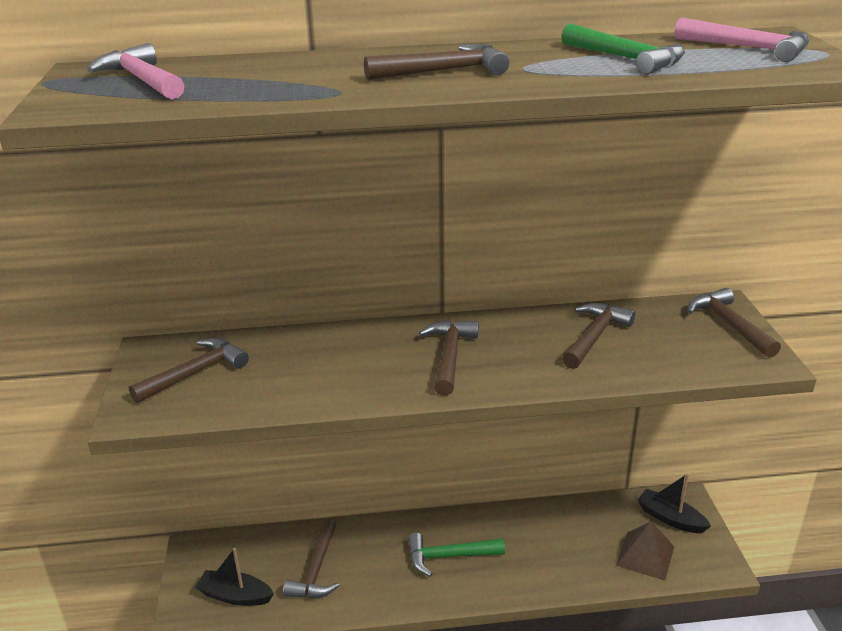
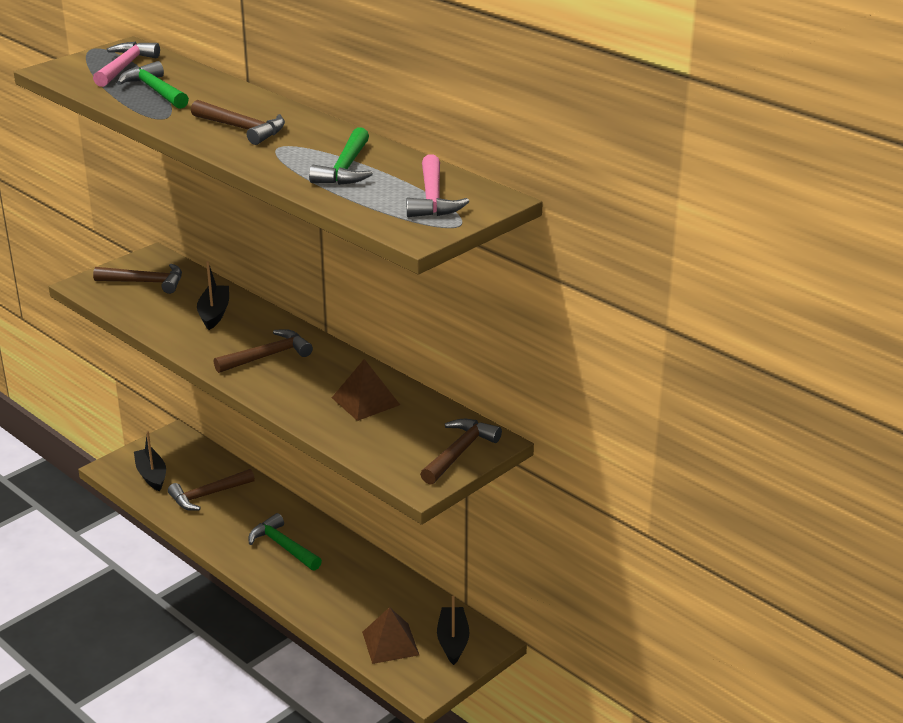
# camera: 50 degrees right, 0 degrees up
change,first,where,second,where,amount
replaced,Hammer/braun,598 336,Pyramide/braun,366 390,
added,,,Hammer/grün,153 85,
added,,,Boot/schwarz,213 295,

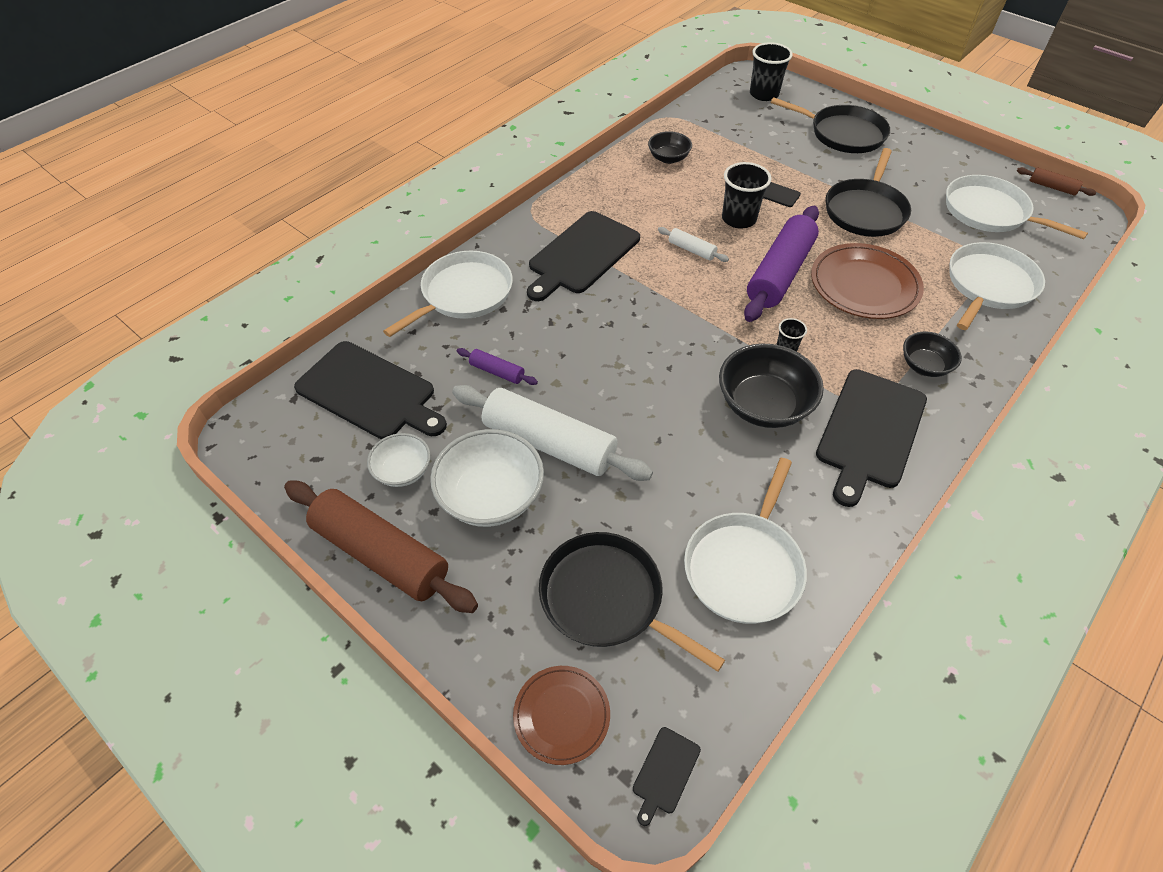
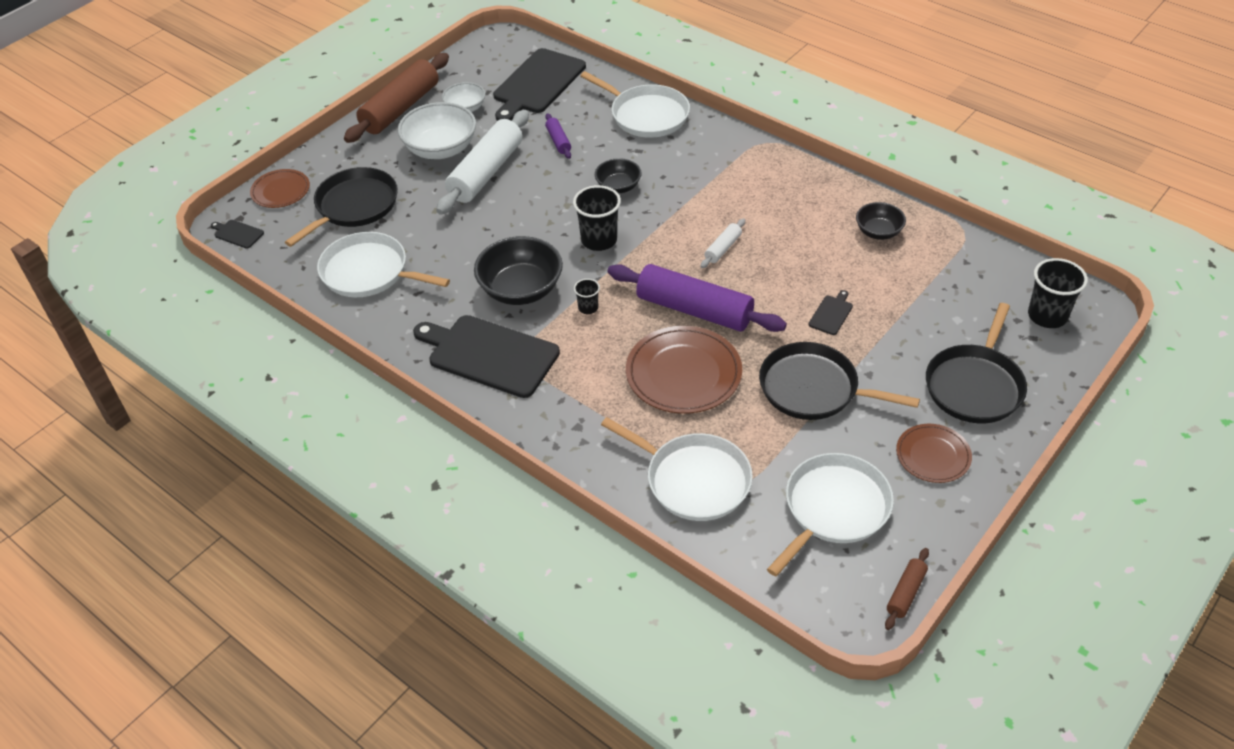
# camera: 90 degrees right, 5 degrees down
change,first,where,second,where,amount
moved,Becher/schwarz,747 195,,597 218,
removed,Schneidebrett/schwarz,583 256,,,
moved,Schüssel/schwarz,932 354,,618 175,
turned,Nudelholz/lila,497 366,,558 136,45 degrees counterclockwise
added,,,Teller/braun,934 453,

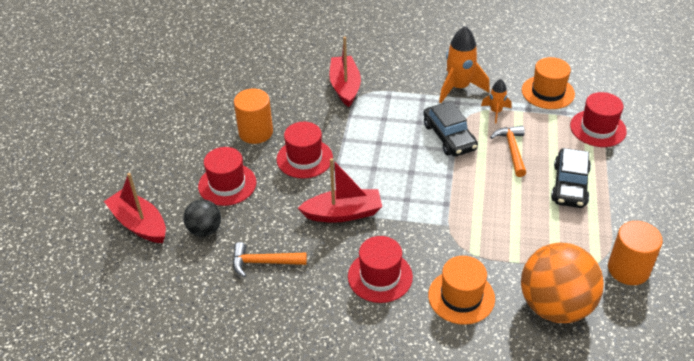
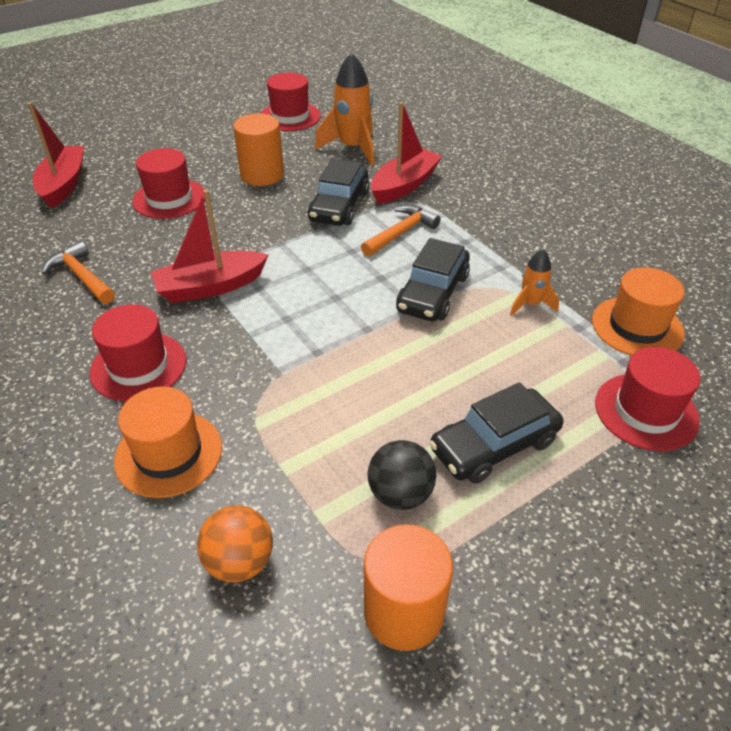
# camera: 45 degrees right, 0 degrees up
change,first,where,second,where,amount
moved,Rakete/orange,464 64,,344 109,
moved,Hut/rot,305 150,,291 102,
moved,Hammer/orange,508 151,,401 231,
turned,Boot/rot,340 190,,209 246,120 degrees clockwise
moved,Ball/schwarz,202 218,,401 475,
resized,Ball/orange,562 283,,235 544,x0.52
added,,,Auto/schwarz,338 192,

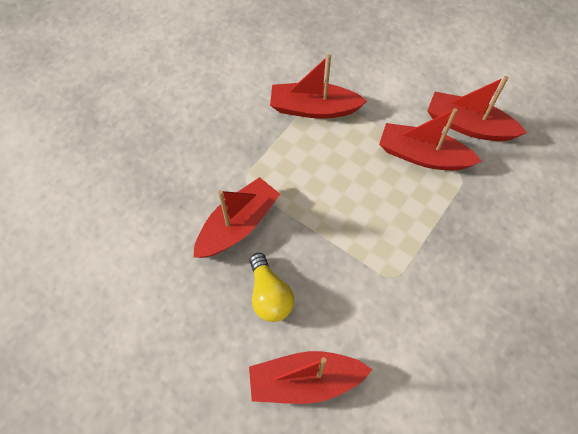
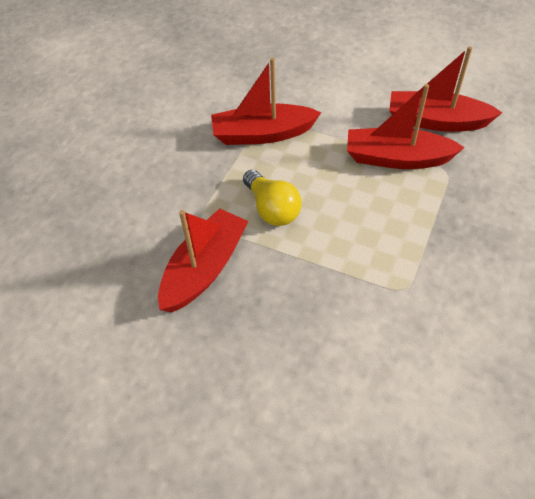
# camera: 10 degrees left, 10 degrees down
change,first,where,second,where,amount
moved,Glühbirne/gelb,272 287,,272 198,
removed,Boot/rot,311 377,,,

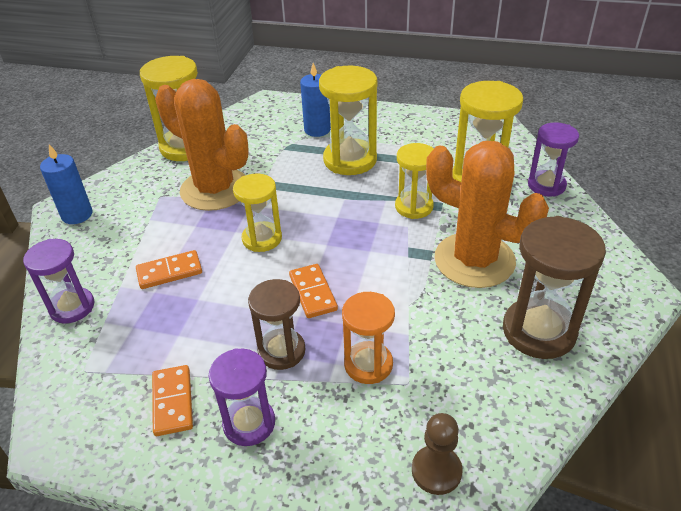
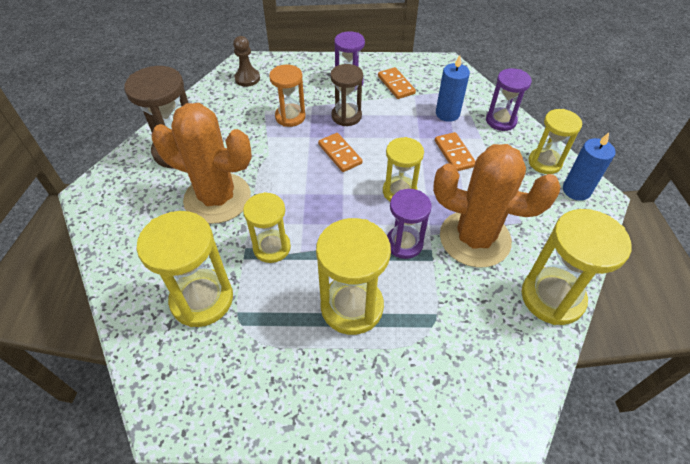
# camera: 165 degrees right, 10 degrees up
change,first,where,second,where,amount
moved,Kerze/blau,315 100,,453 88,
moved,Sanduhr/lila,553 159,,409 224,
turned,Dominostein/orange,169 269,,455 151,75 degrees counterclockwise
added,,,Sanduhr/gelb,555 141,

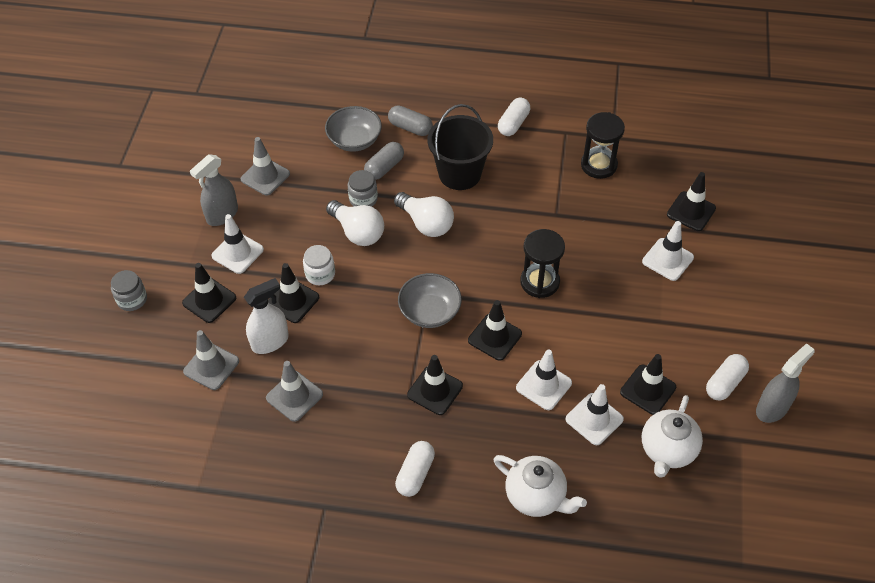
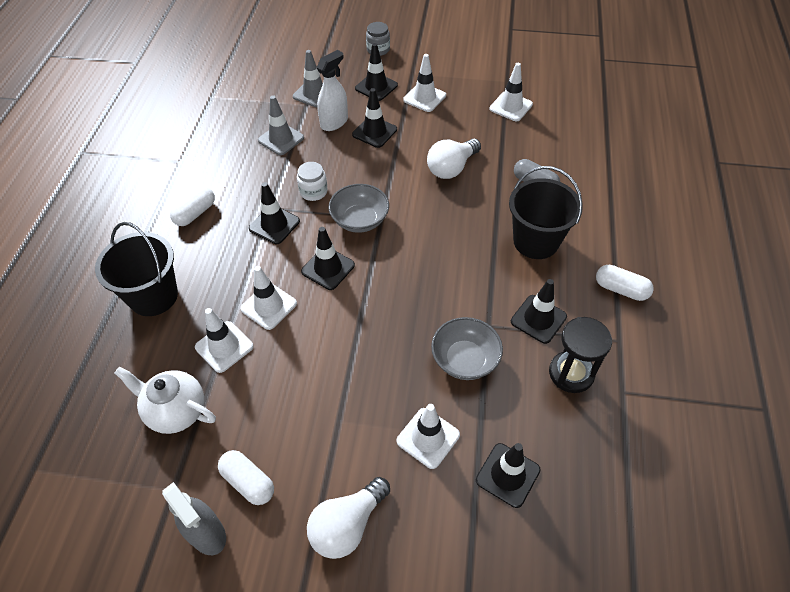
# camera: 90 degrees right, 0 degrees up
change,first,where,second,where,amount
removed,Kapsel/grau,410 120,,,
moved,Schüssel/grau,353 129,,467 348,
recoloured,Leitkegel/grau,265 166,Leitkegel/weiß,511 92,
removed,Sprühflasche/grau,214 190,,,
removed,Einmachglas/grau,362 188,,,
moved,Glühbirne/weiß,424 214,,348 518,
removed,Sanduhr/schwarz,542 263,,,
moved,Einmachglas/weiß,319 265,,312 181,
turned,Sprühflasche/weiß,266 316,,332 90,105 degrees counterclockwise
moved,Leitkegel/schwarz,648 384,,539 311,
turned,Kapsel/weiß,415 469,,192 206,75 degrees counterclockwise
replaced,Teekanne/weiß,540 486,Eimer/schwarz,136 269,

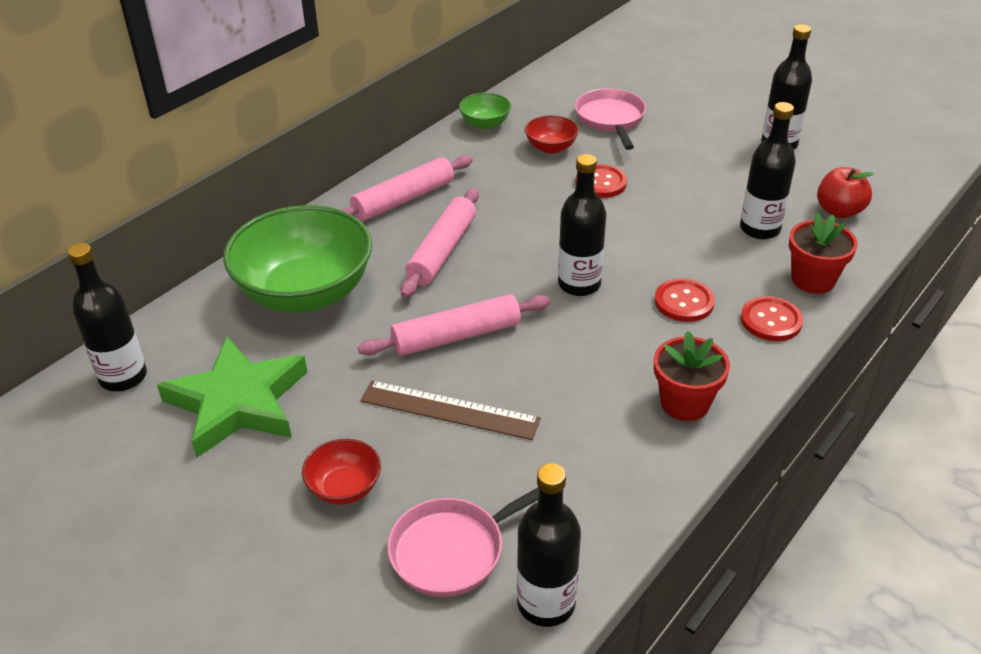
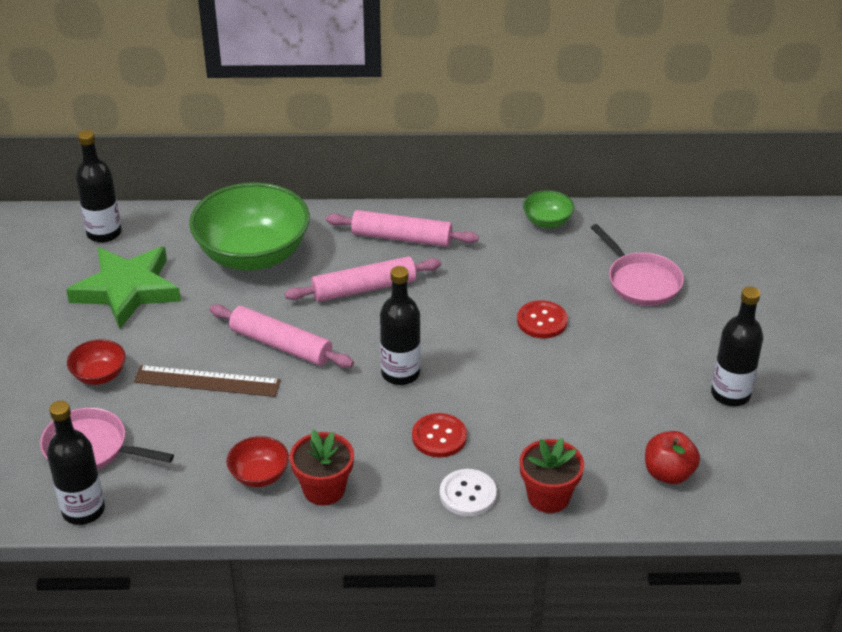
# camera: 50 degrees right, 0 degrees up
change,first,where,second,where,amount
turned,Pfanne/rosa,610 119,,637 265,105 degrees clockwise
removed,Flasche/schwarz,768 170,,,
moved,Schüssel/rot,552 134,,257 461,
recoloured,Knopf/rot,772 318,Knopf/weiß,468 492,
turned,Lineal/braun,450 410,,207 381,60 degrees counterclockwise

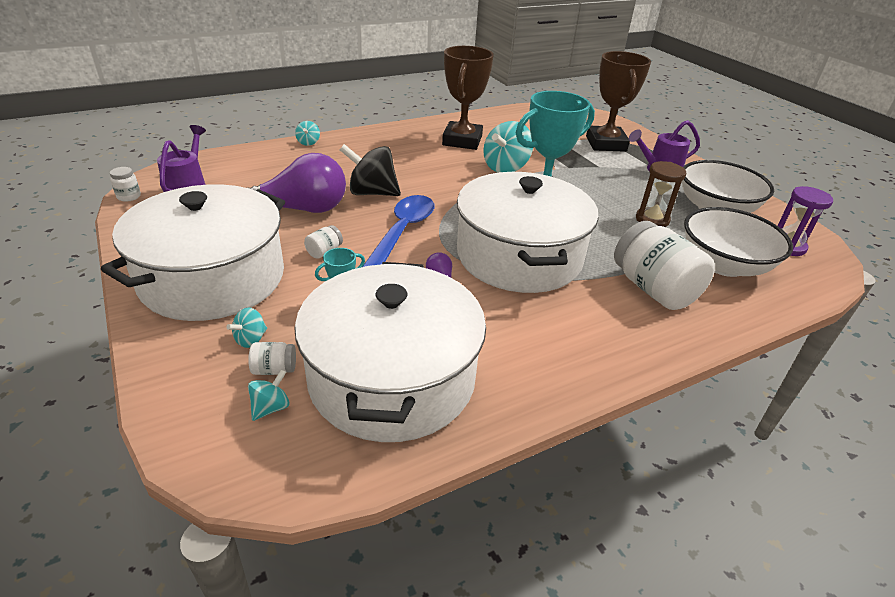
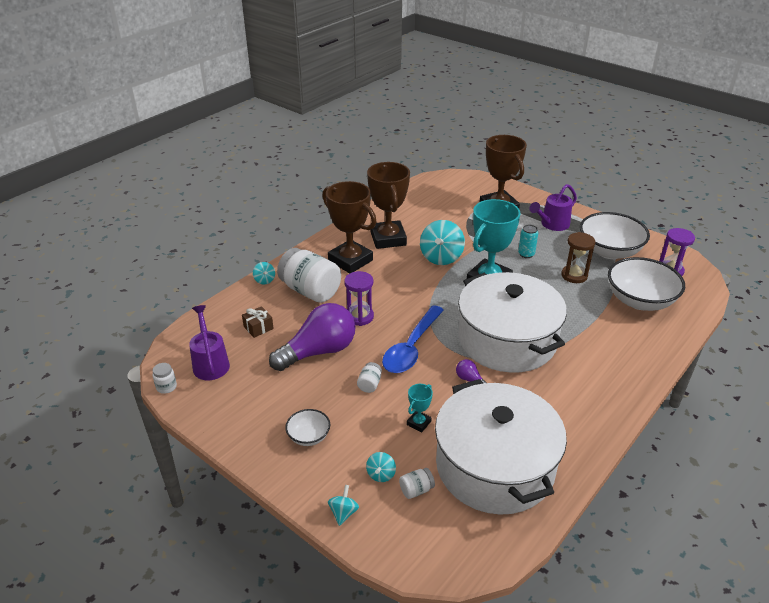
# camera: 20 degrees left, 0 degrees up
change,first,where,second,where,amount
replaced,Kreisel/schwarz,370 170,Sanduhr/lila,359 298,
replaced,Kochtopf/weiß,193 252,Schüssel/weiß,307 427,
turned,Löffel/blau,398 231,,413 339,150 degrees counterclockwise
moved,Einmachglas/weiß,664 265,,309 275,
moved,Kreisel/türkis,269 395,,343 505,
added,,,Pokal/braun,349 227,
added,,,Dose/türkis,528 241,
added,,,Geschenk/braun,258 322,

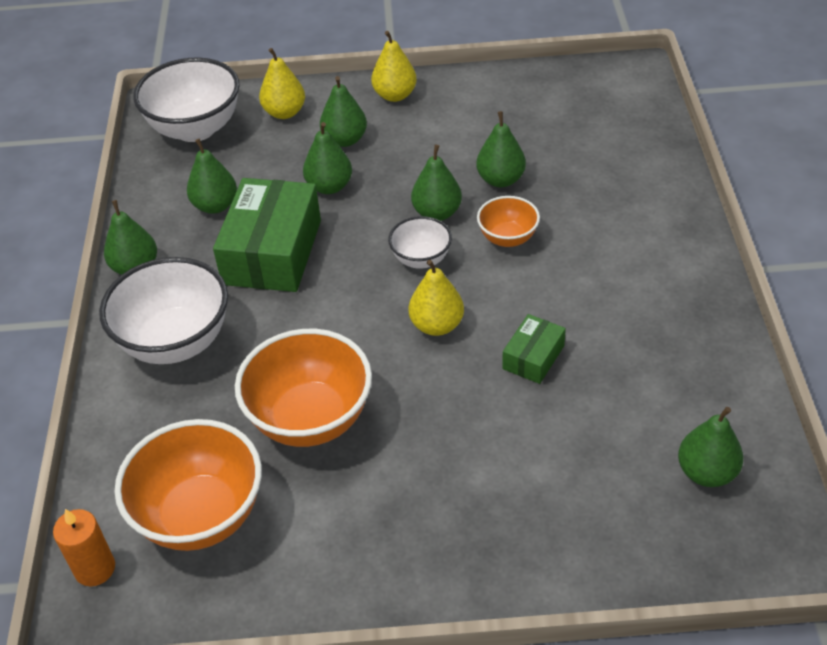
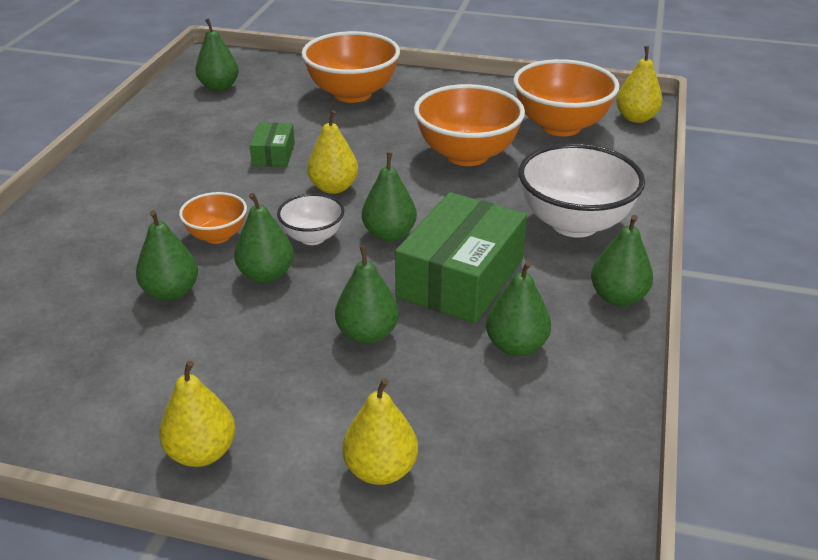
# camera: 165 degrees left, 10 degrees down
change,first,where,second,where,amount
removed,Schüssel/weiß,186 100,,,
moved,Birne/grün,343 111,,389 196,
turned,Schachtel/grün,534 349,,272 145,45 degrees counterclockwise
replaced,Kerze/orange,84 548,Birne/gelb,639 84,
added,,,Schüssel/orange,350 67,

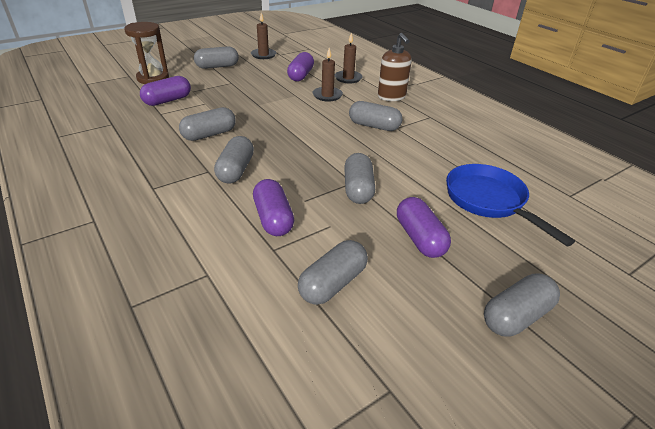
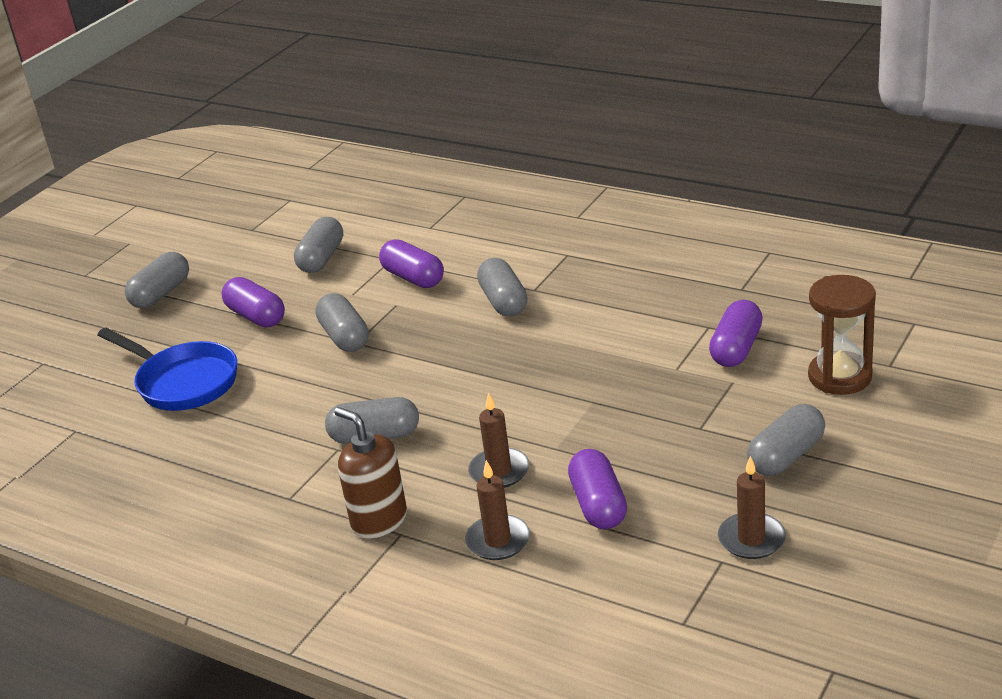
# camera: 160 degrees right, 5 degrees down
change,first,where,second,where,amount
removed,Kapsel/grau,207 124,,,

